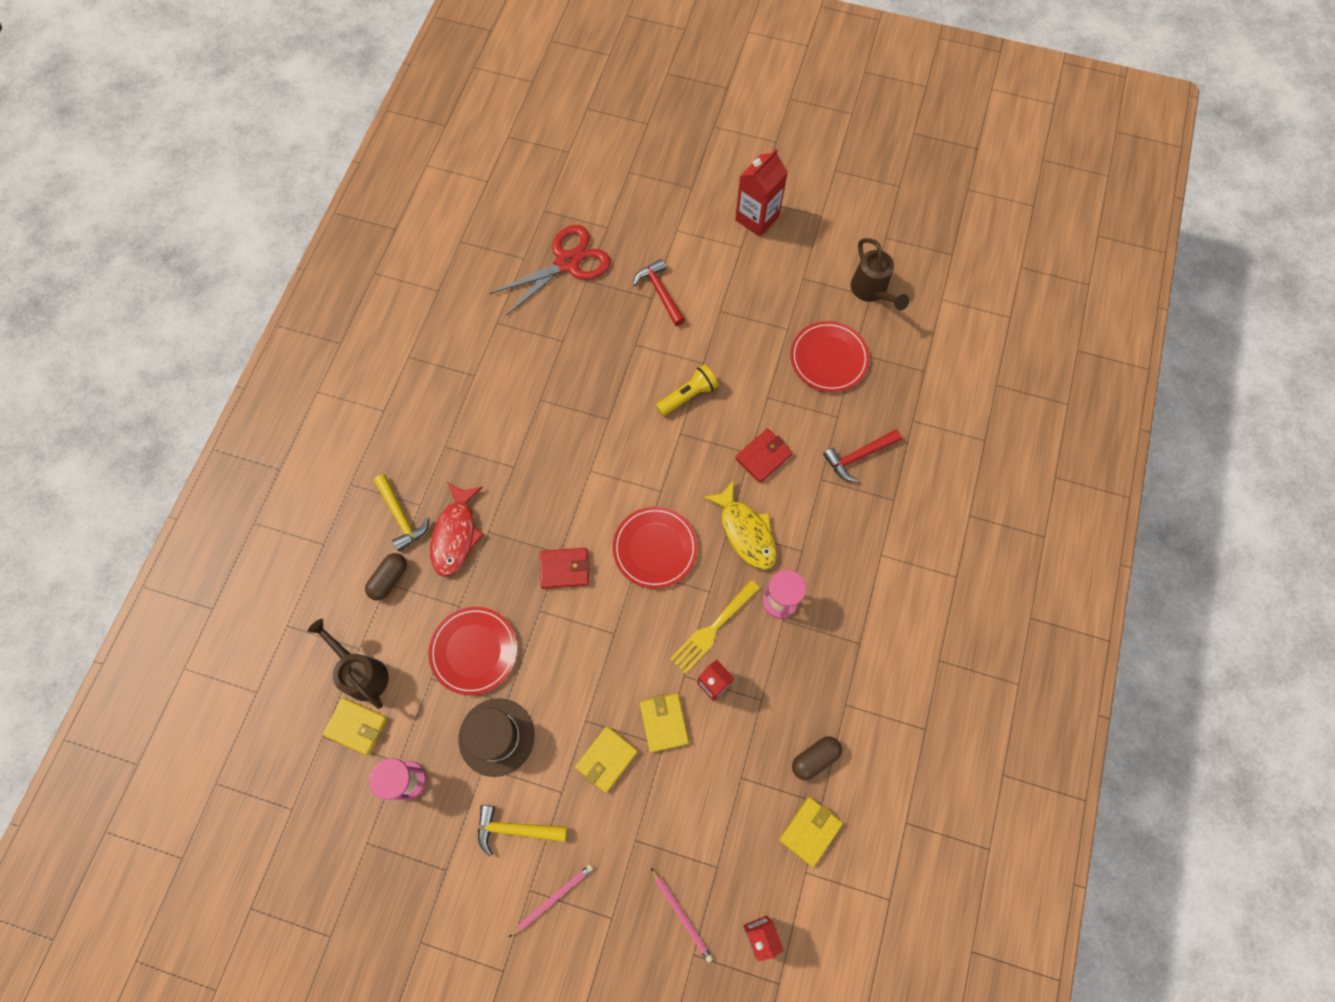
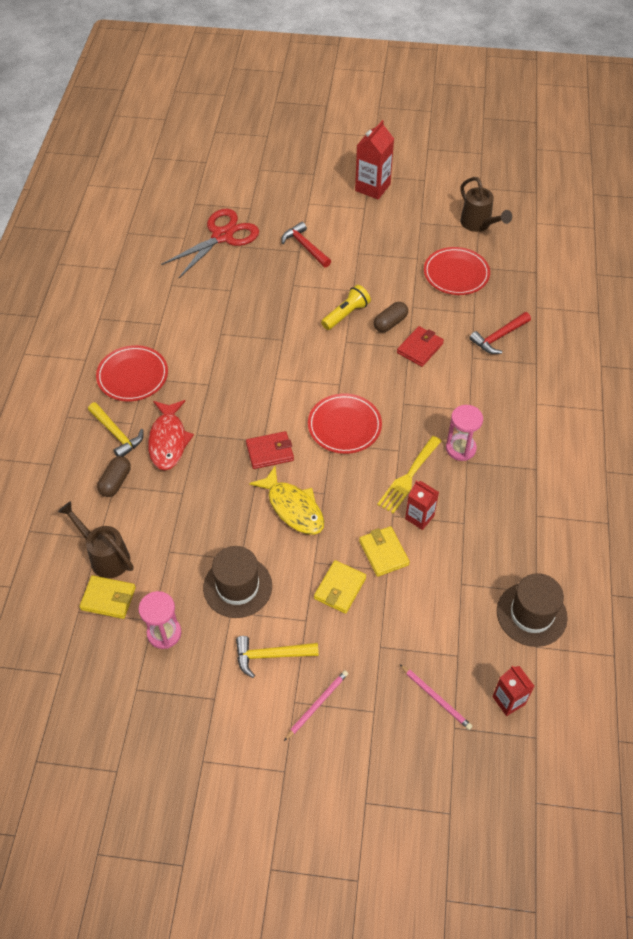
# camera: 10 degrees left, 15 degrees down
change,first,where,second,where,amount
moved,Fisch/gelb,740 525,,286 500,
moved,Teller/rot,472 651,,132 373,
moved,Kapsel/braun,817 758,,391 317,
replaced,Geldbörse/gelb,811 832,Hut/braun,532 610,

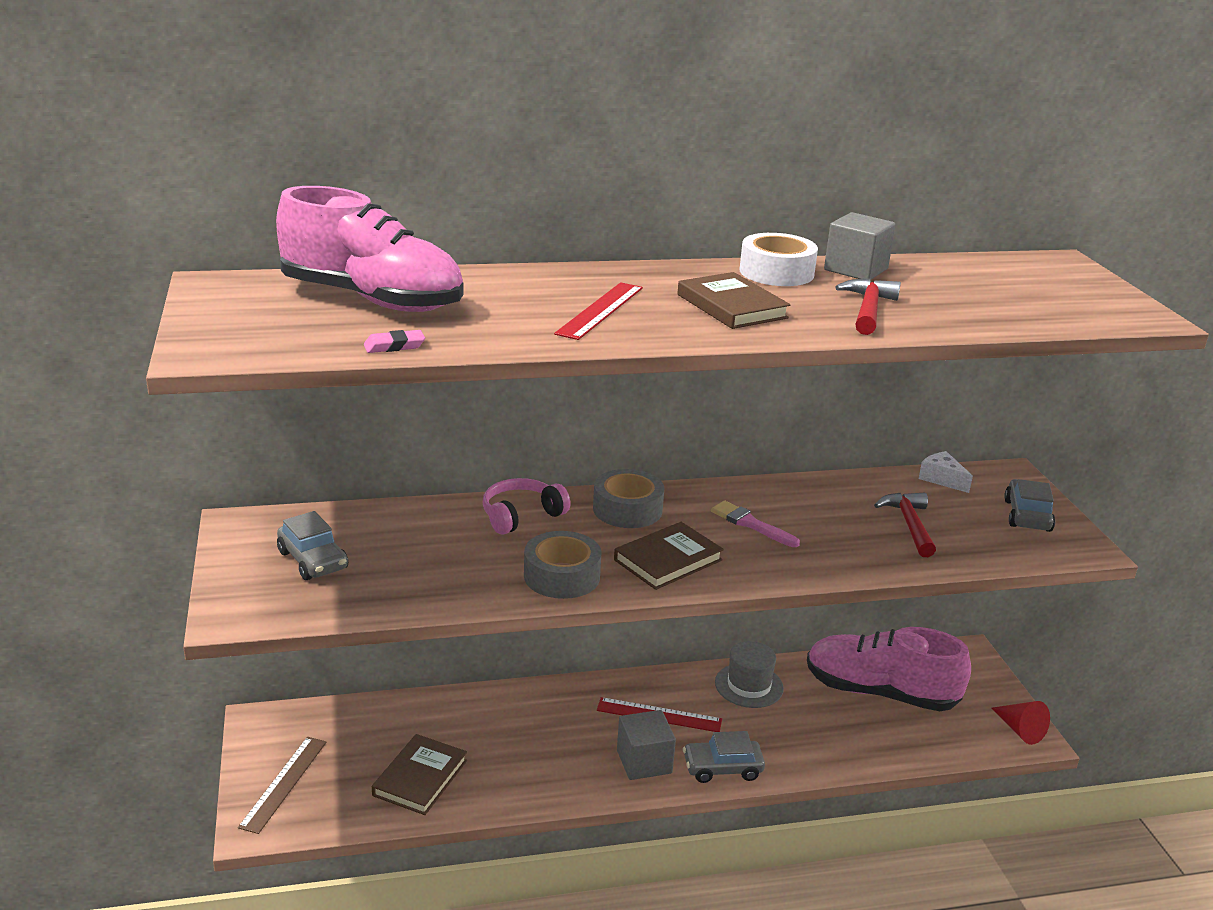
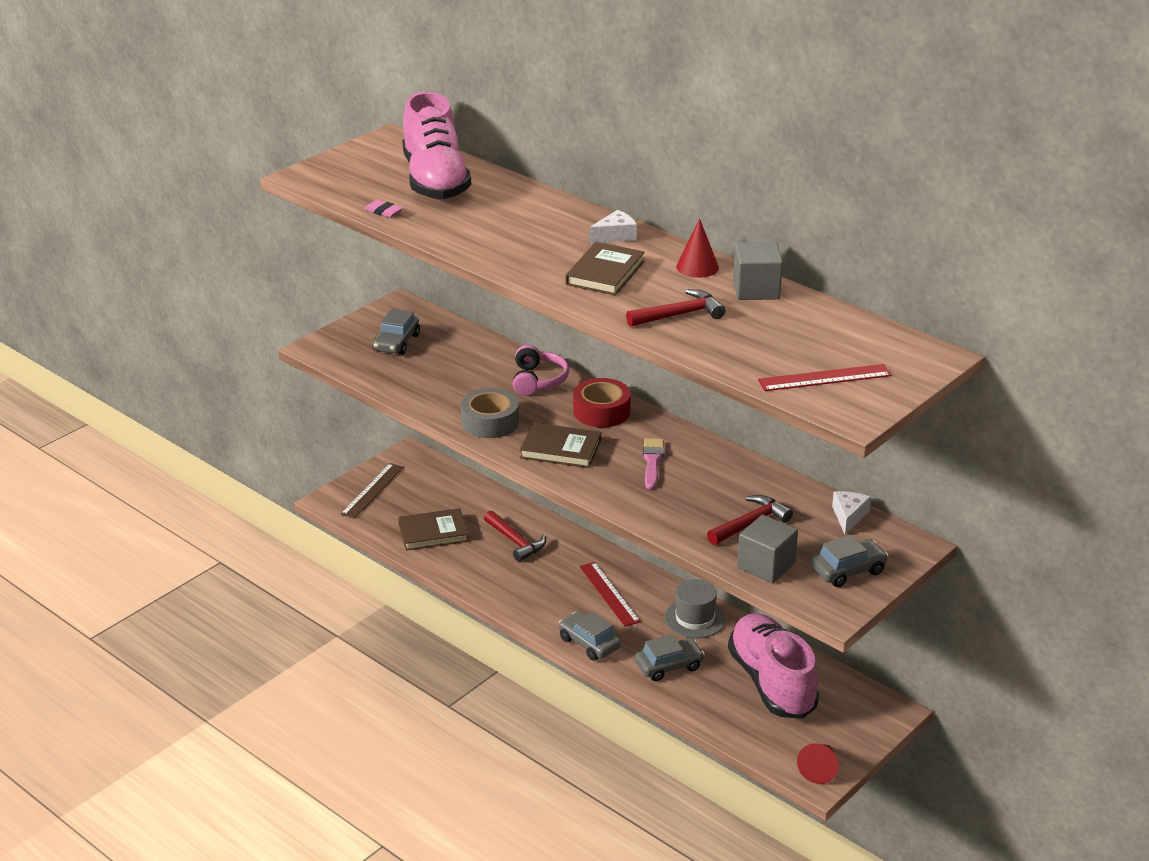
# camera: 55 degrees right, 5 degrees up
change,first,where,second,where,amount
replaced,Klebeband/weiß,779 259,Kegel/rot,697 248,
moved,Lineal/rot,598 311,,825 377,
recoloured,Klebeband/grau,629 498,Klebeband/rot,602 403,
turned,Kopfhörer/rosa,526 506,,541 370,75 degrees clockwise
moved,Kubus/grau,646 745,,767 549,
turned,Lineal/braun,282 785,,372 491,45 degrees counterclockwise
added,,,Käse/weiß,613 227,
added,,,Hammer/rot,515 536,
added,,,Auto/grau,670 657,

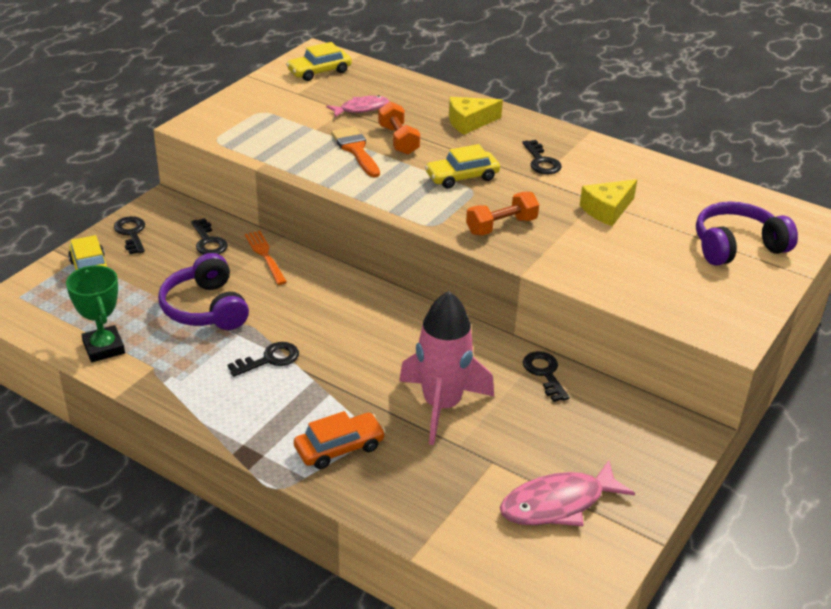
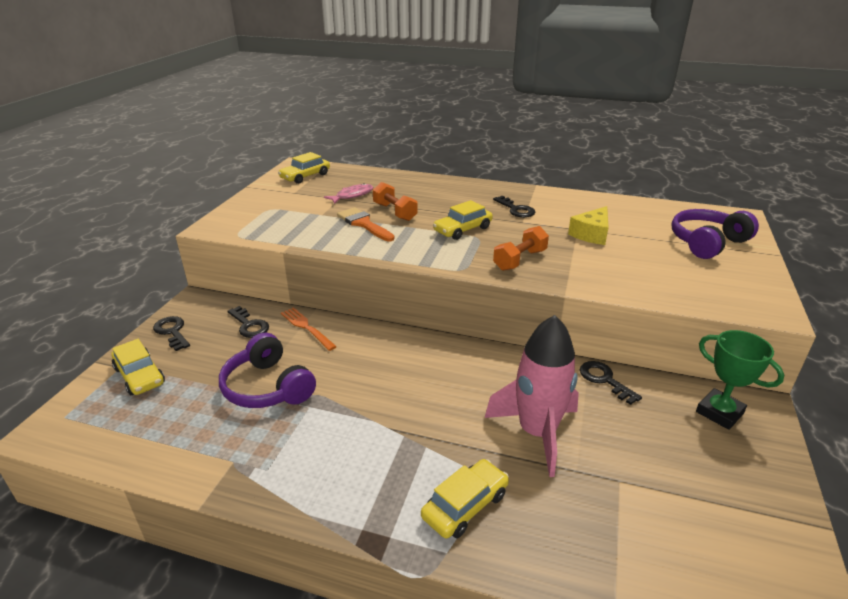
# camera: 15 degrees left, 5 degrees down
change,first,where,second,where,amount
removed,Käse/gelb,476 116,,,
moved,Pokal/grün,95 313,,740 380,
removed,Schlüssel/schwarz,263 359,,,
recoloured,Auto/orange,340 440,Auto/gelb,465 499,
removed,Fisch/rosa,567 493,,,

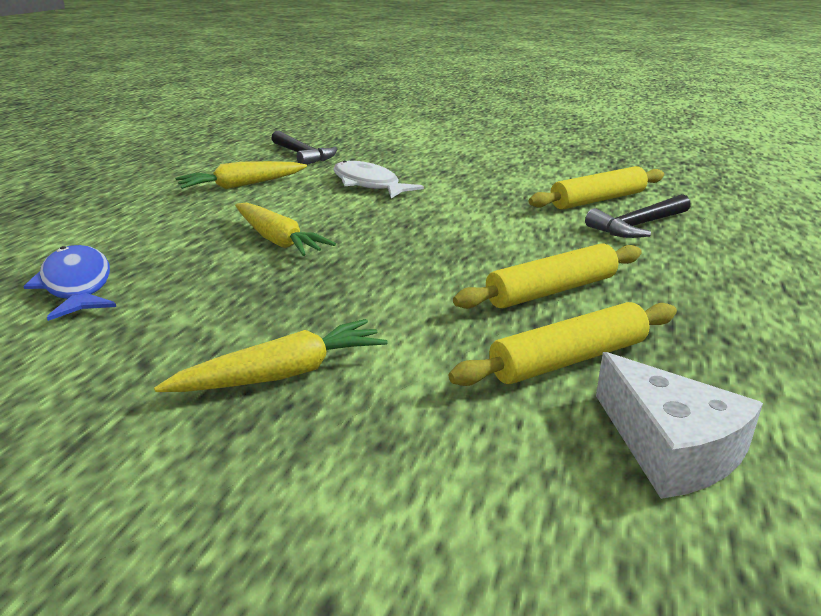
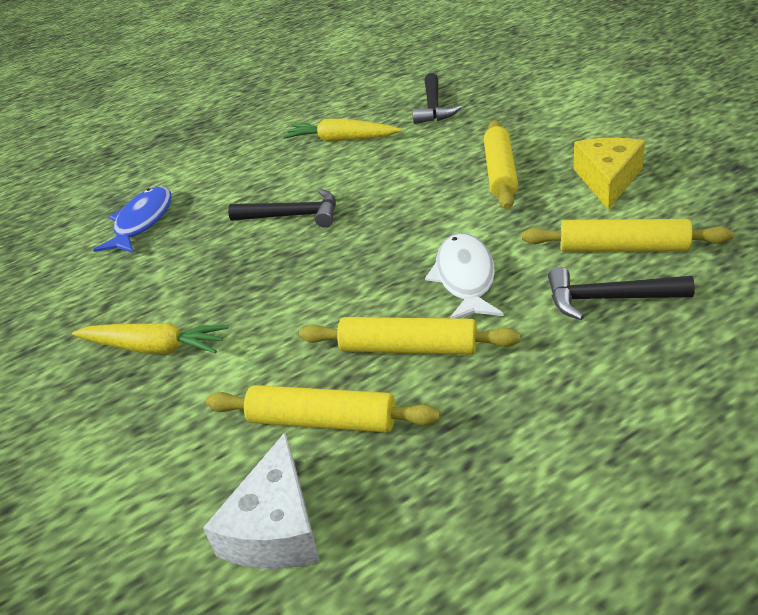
# camera: 45 degrees right, 10 degrees up
change,first,where,second,where,amount
moved,Fisch/weiß,378 179,,464 275,
replaced,Karotte/gelb,285 229,Hammer/schwarz,282 208,
added,,,Nudelholz/gelb,501 164,
added,,,Käse/gelb,609 174,

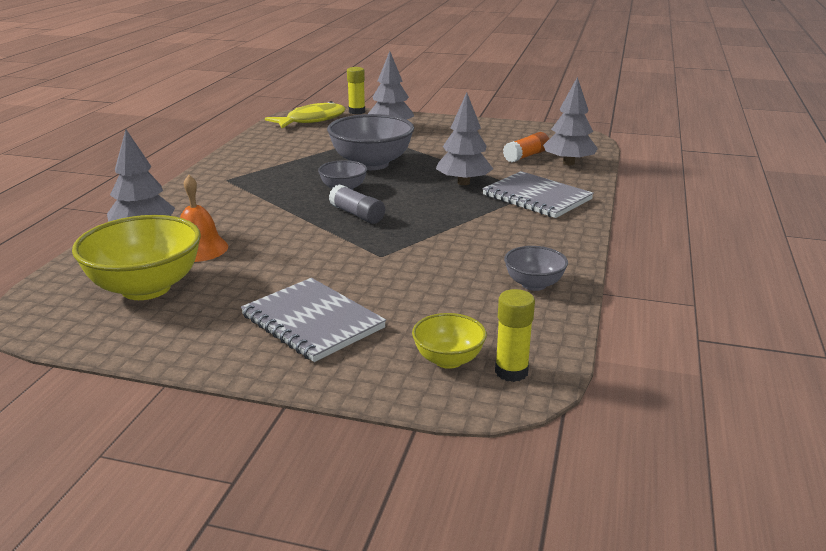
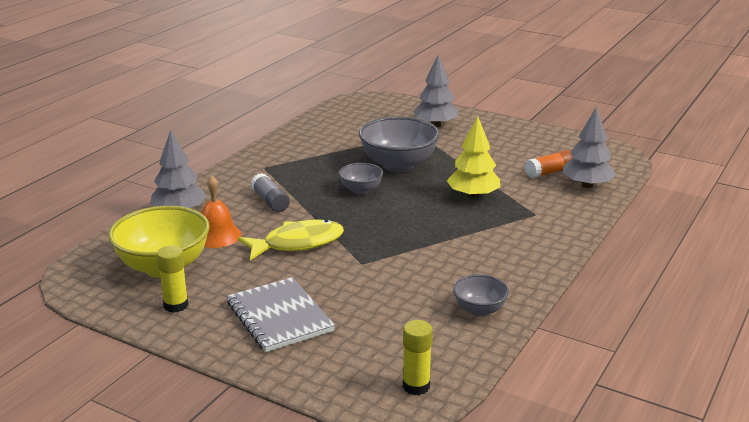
# camera: 15 degrees right, 0 degrees up
change,first,where,second,where,amount
moved,Klebestift/gelb,356 90,,172 279,
recoloured,Baum/grau,464 138,Baum/gelb,473 157,
moved,Fisch/gelb,305 114,,291 240,
removed,Notizbuch/grau,538 194,,,
moved,Klebestift/grau,357 204,,270 192,
removed,Schüssel/gelb,449 341,,,

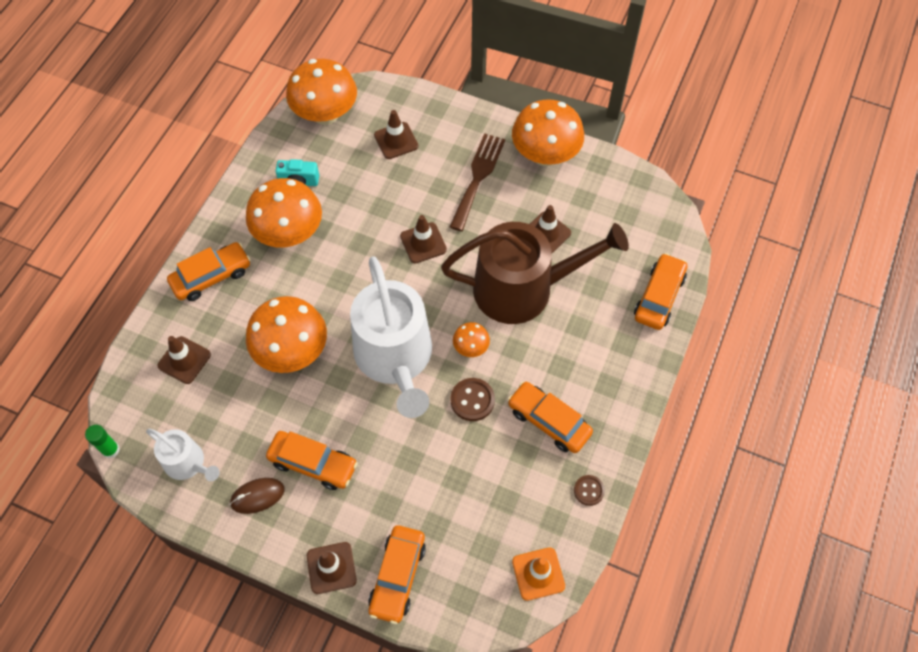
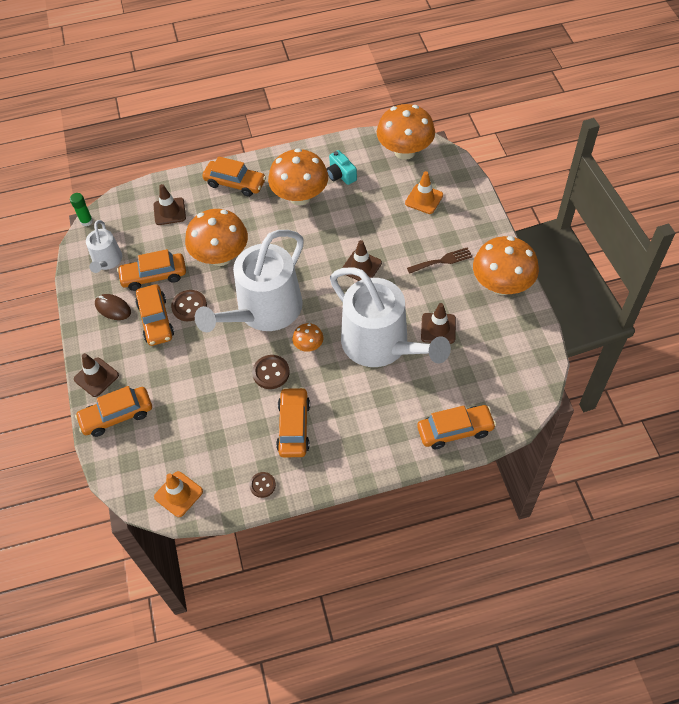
# camera: 55 degrees right, 5 degrees down
change,first,where,second,where,amount
recoloured,Leitkegel/braun,396 134,Leitkegel/orange,424 192,
resized,Gabel/braun,477 182,,440 260,x0.64
recoloured,Gießkanne/braun,535 273,Gießkanne/weiß,390 317,
added,,,Auto/orange,151 270,
added,,,Knopf/braun,189 305,

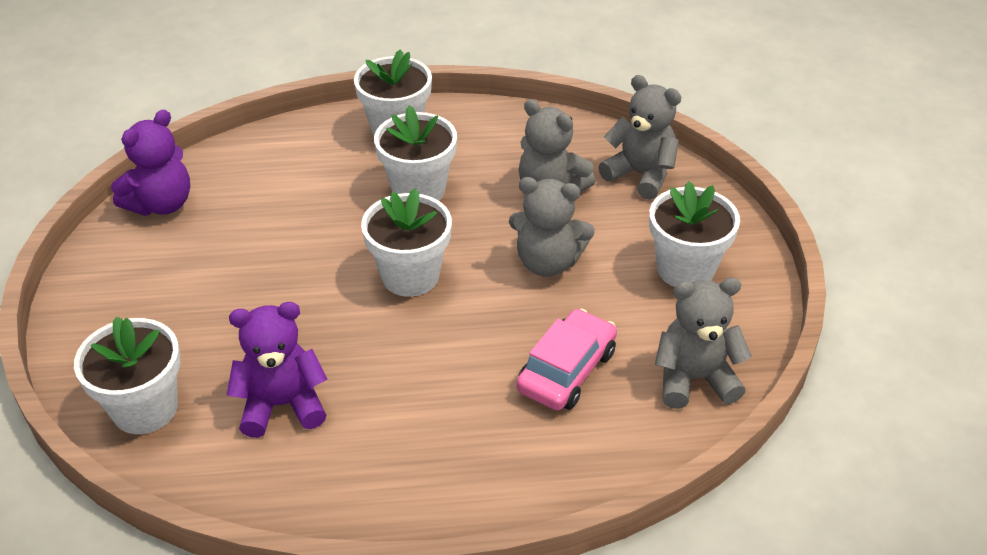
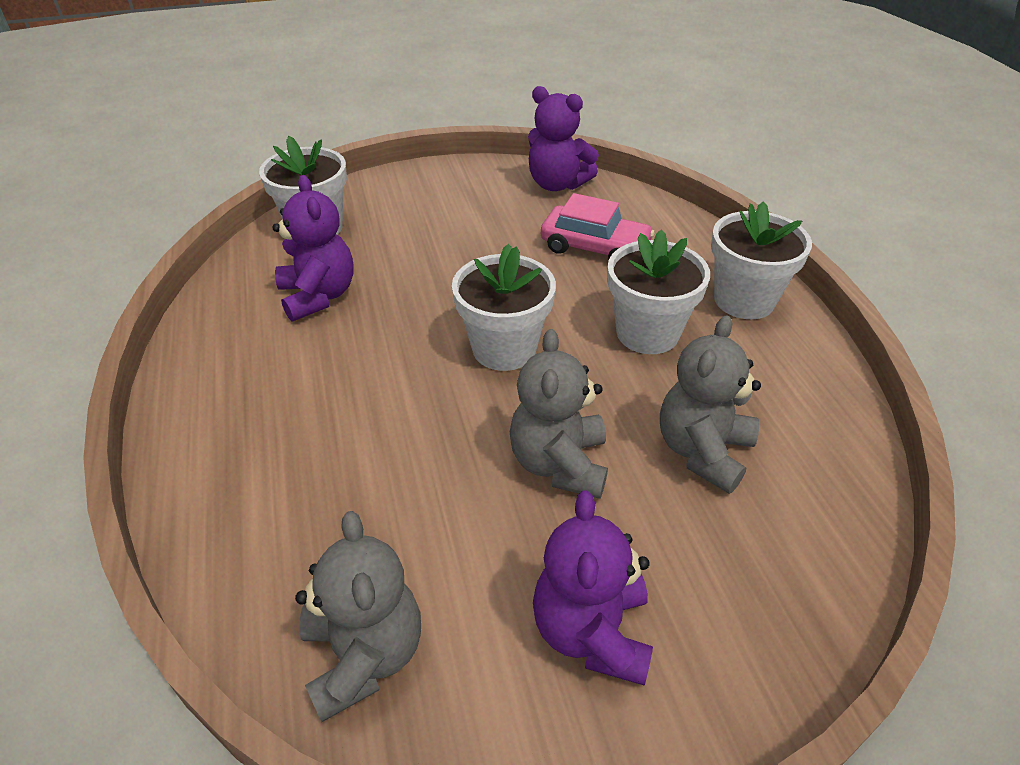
# camera: 80 degrees right, 0 degrees up
change,first,where,second,where,amount
removed,Teddybär/grau,640 137,,,
replaced,Blumentopf/weiß,694 234,Teddybär/lila,593 588,
moved,Auto/rosa,566 360,,598 225,

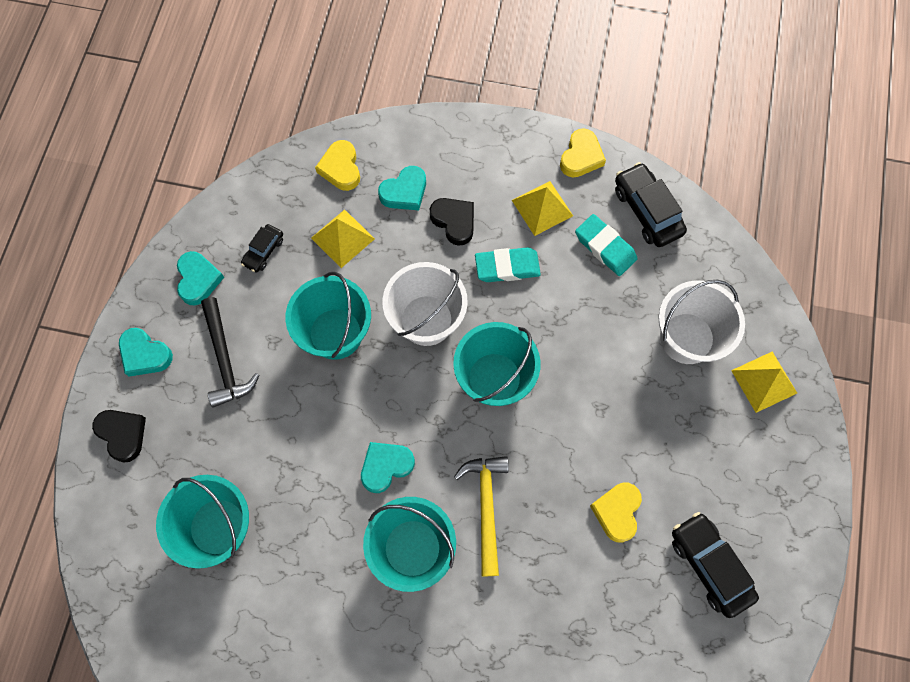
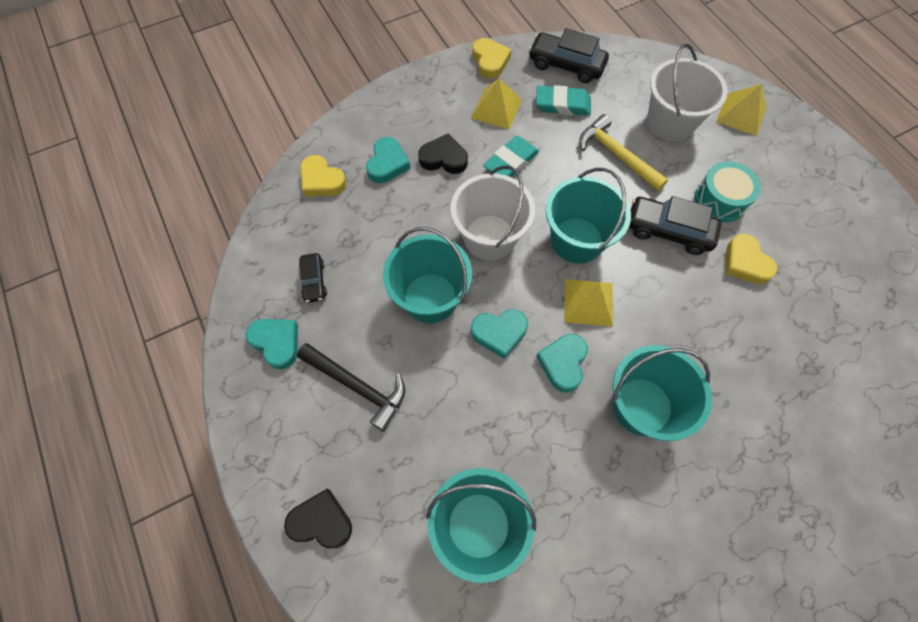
# camera: 40 degrees left, 5 degrees down
change,first,where,second,where,amount
moved,Pyramide/gelb,343 238,,588 303,
moved,Herz/türkis,146 352,,499 334,
moved,Hammer/gelb,481 516,,624 152,
moved,Auto/schwarz,715 565,,675 225,
added,,,Trommel/türkis,728 191,

